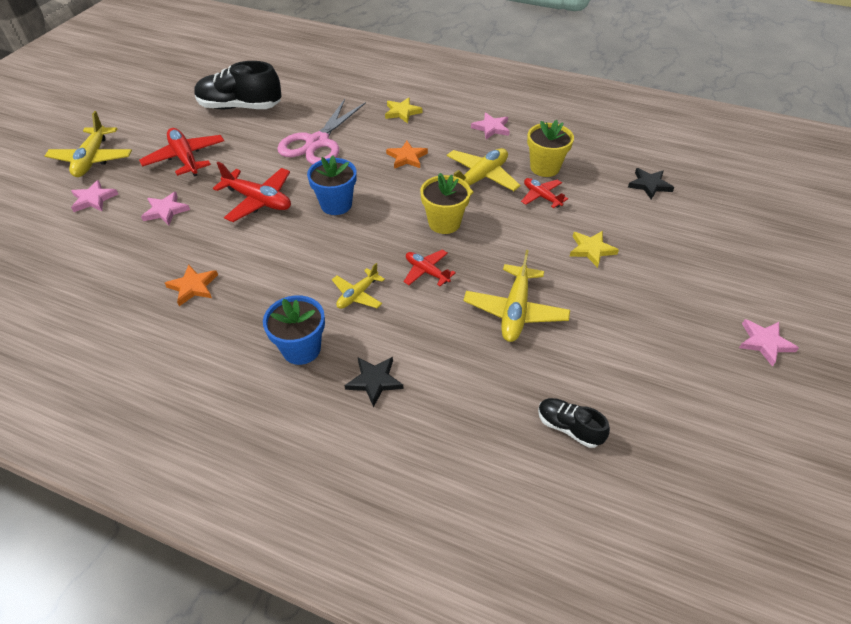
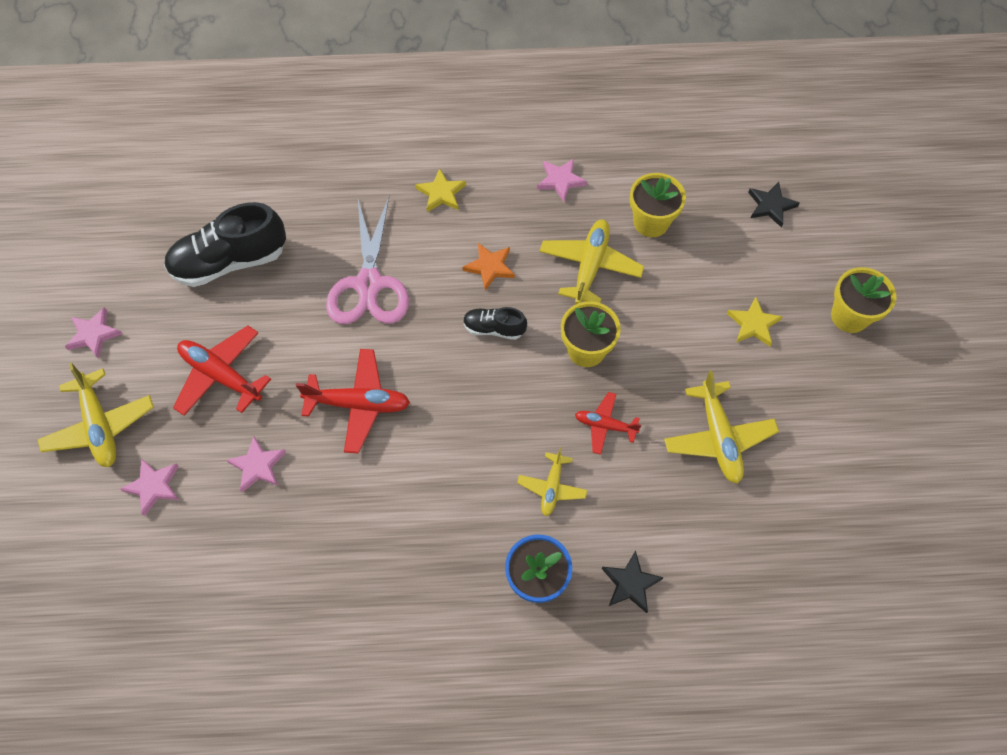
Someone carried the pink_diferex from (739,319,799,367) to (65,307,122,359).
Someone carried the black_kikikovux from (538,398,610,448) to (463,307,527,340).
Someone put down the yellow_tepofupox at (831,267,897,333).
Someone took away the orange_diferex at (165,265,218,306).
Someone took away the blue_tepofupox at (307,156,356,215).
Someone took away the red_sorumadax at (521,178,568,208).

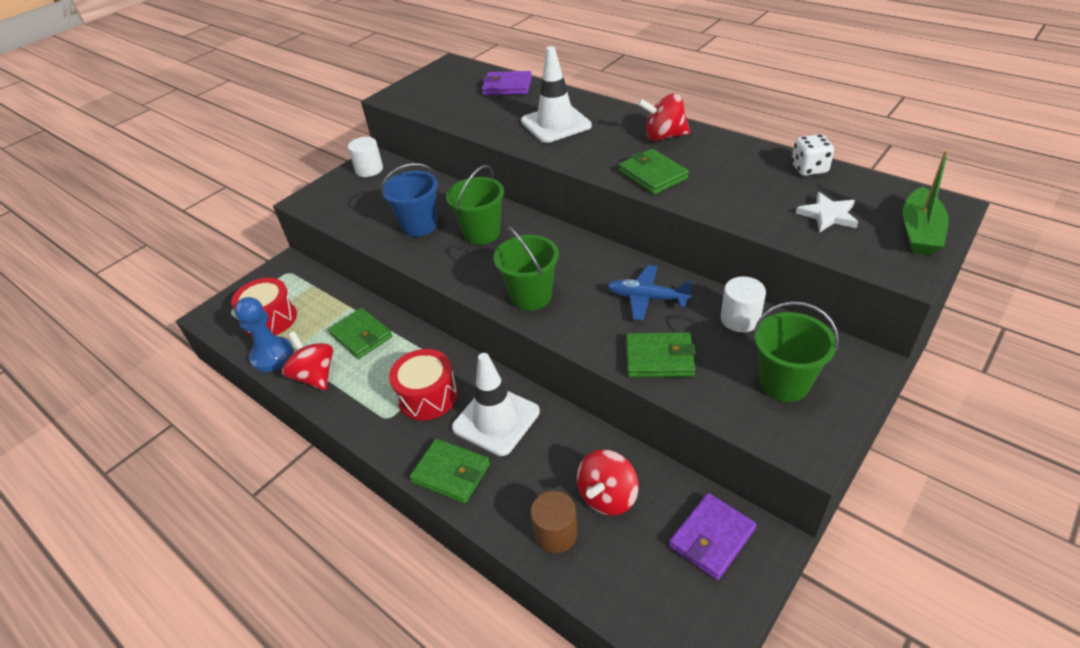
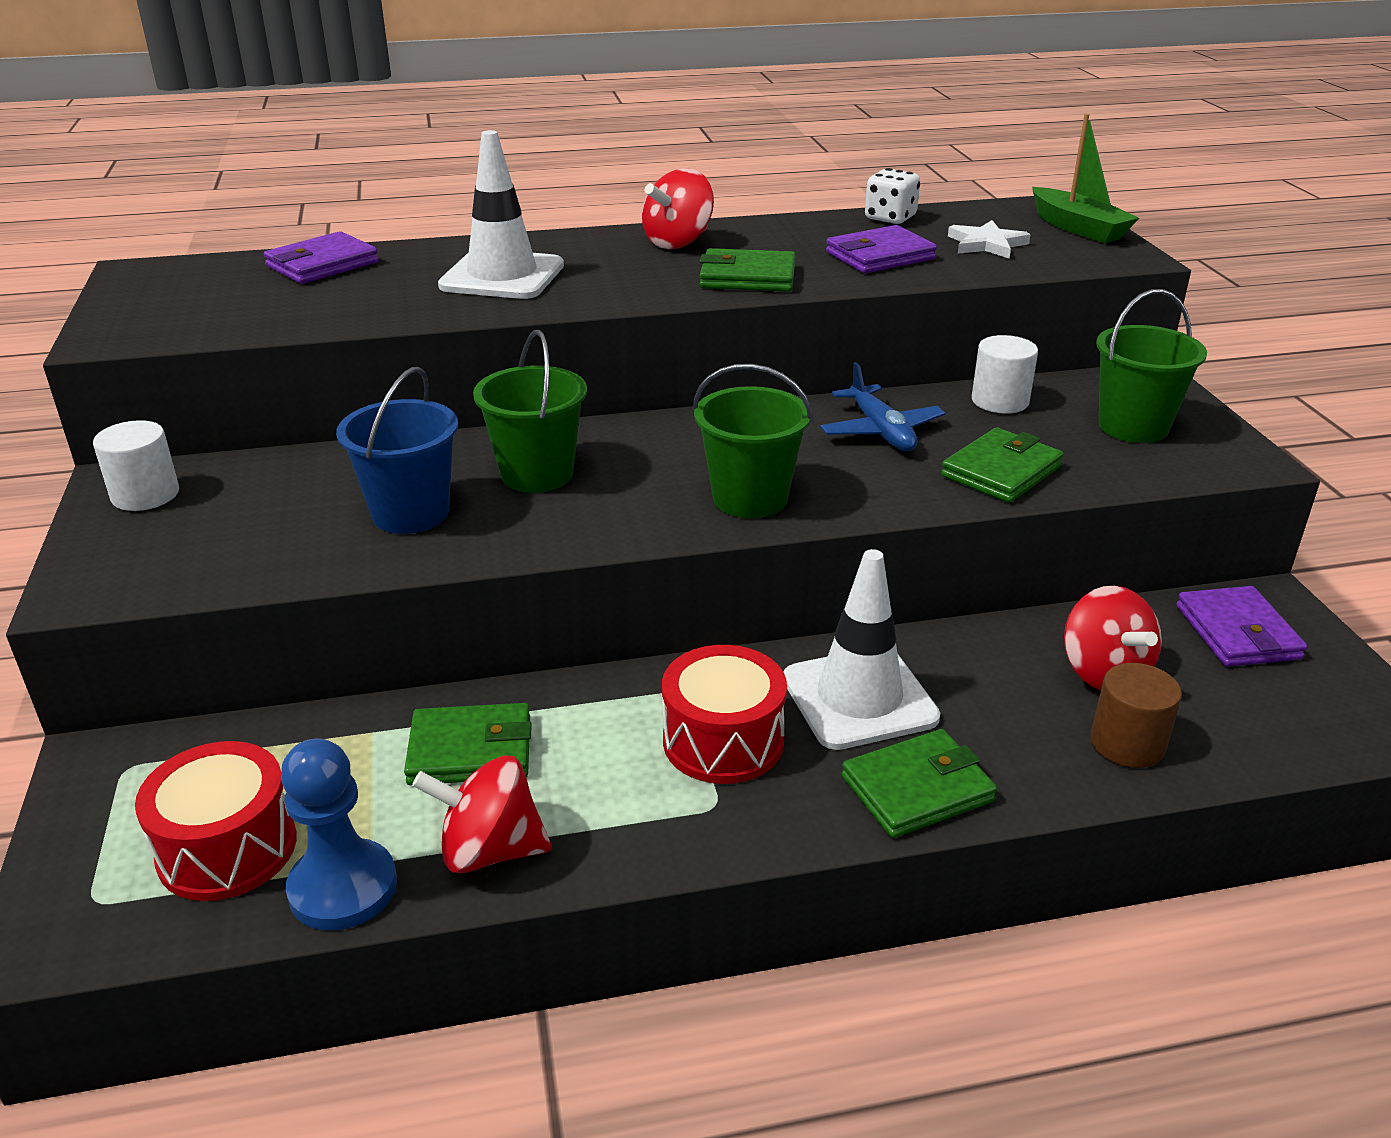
Someone rotated the blue_sorumadax at (607,265,692,321) by 75 degrees counterclockwise.
Someone put down the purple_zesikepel at (826,225,937,273).

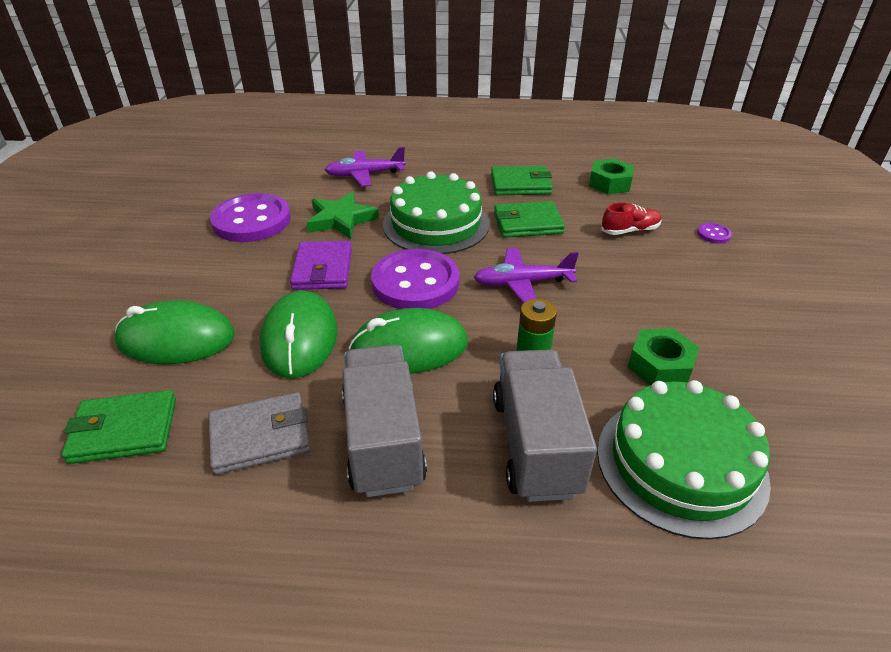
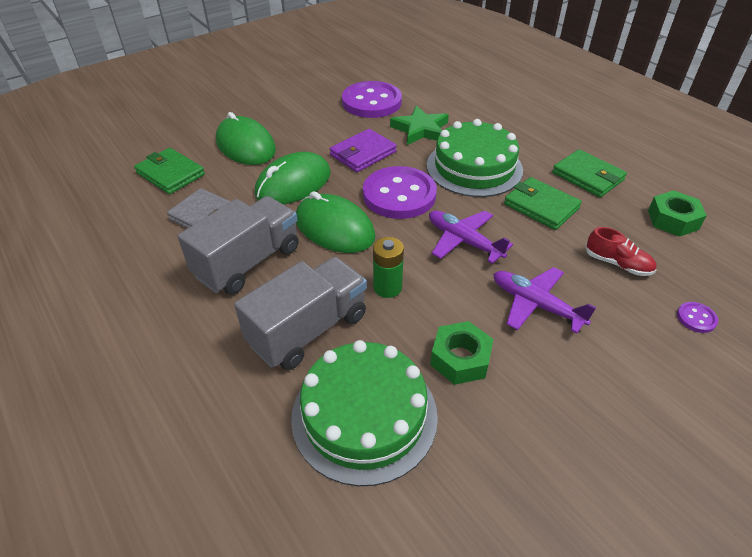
Someone carried the purple_sorumadax from (325,147,406,186) to (493,267,597,334).

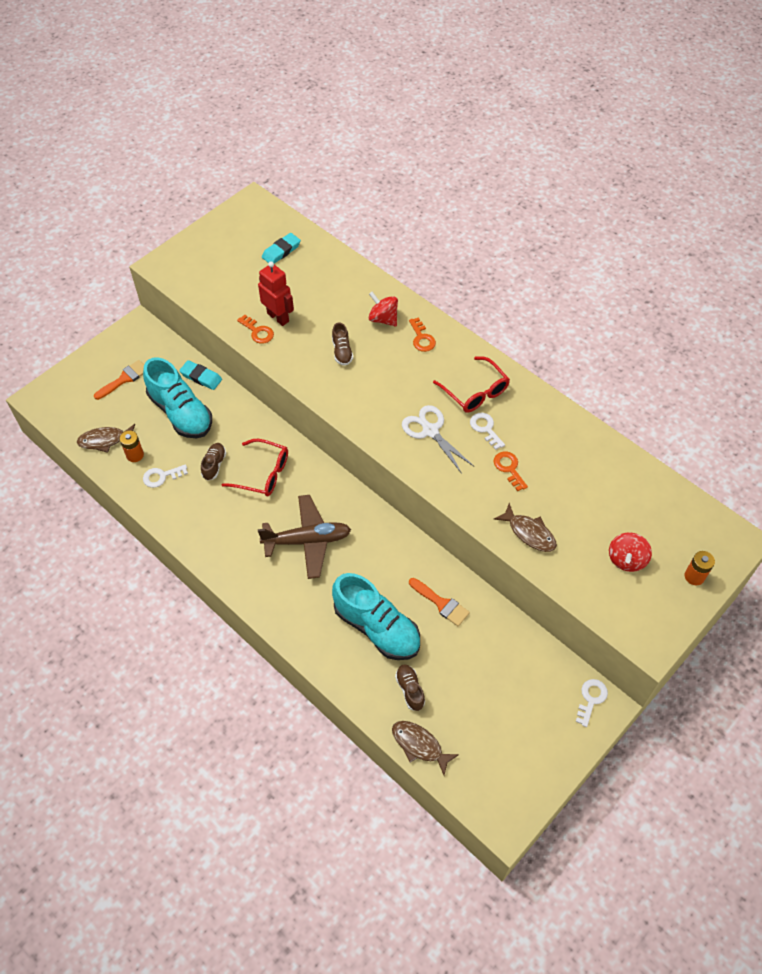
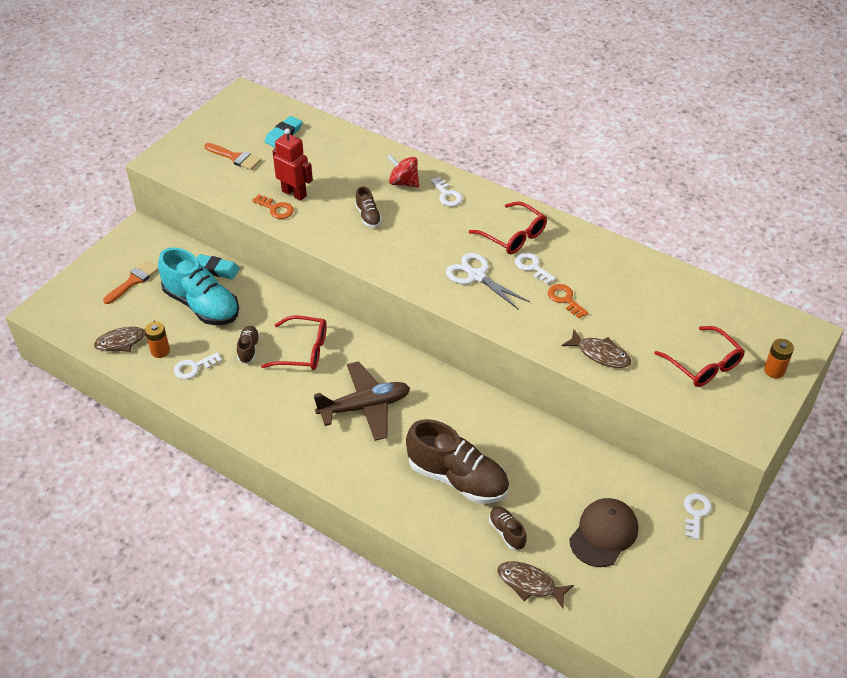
Someone carried the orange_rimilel from (409,578,470,626) to (204,143,261,170).
Someone repainted the turquoise_kikikovux at (332,573,420,660), which became the brown_kikikovux at (406,419,509,504).
Someone repainted the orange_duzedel at (409,317,436,352), which became the white_duzedel at (430,177,463,206).
Someone put down the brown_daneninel at (569,498,638,567).
Someone swapped the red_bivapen at (609,533,652,572) for the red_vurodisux at (654,326,745,387).

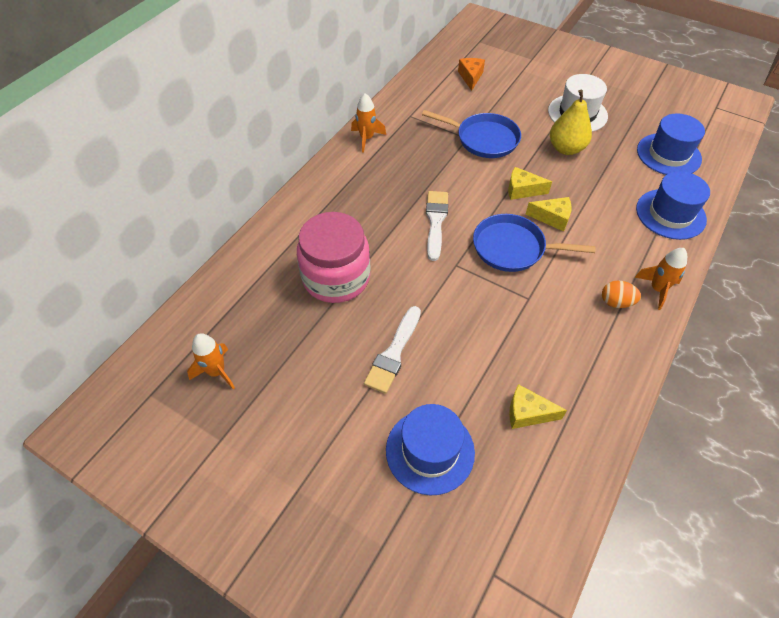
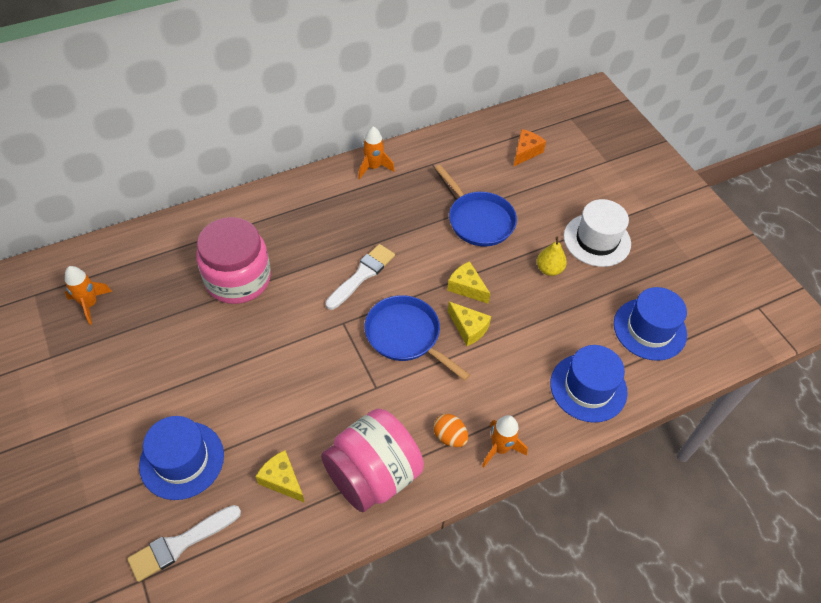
Someone carried the white_rimilel from (364,306,421,394) to (127,505,241,582).
Someone put down the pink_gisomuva at (321,409,424,512).
Someone scaled the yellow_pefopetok at (550,90,592,155) by 0.65.

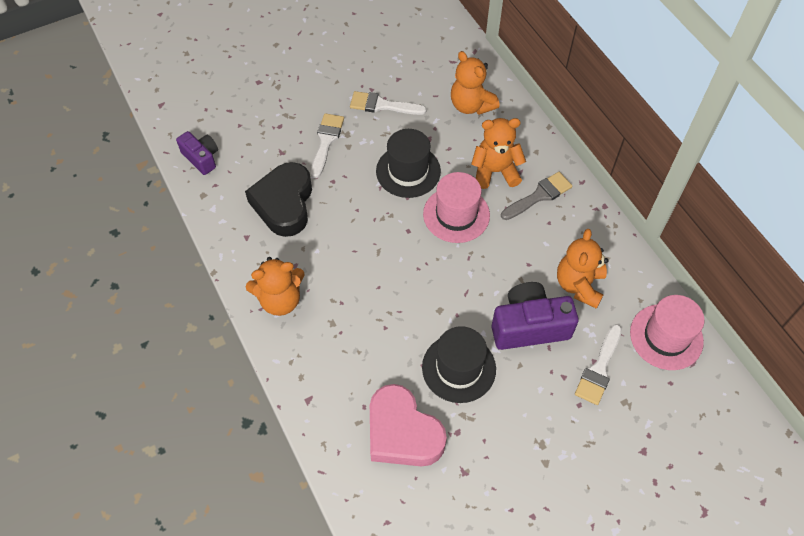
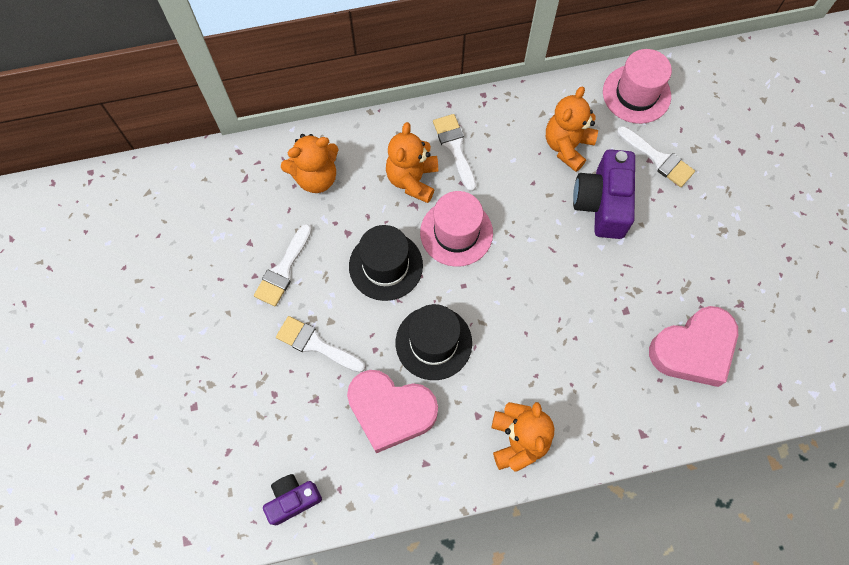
Someone repainted the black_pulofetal at (245,162,312,237), which became the pink_pulofetal at (347,370,438,453).
Someone carried the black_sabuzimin from (422,326,496,403) to (396,304,472,380).
Someone repainted the grey_rimilel at (501,172,572,220), which became the white_rimilel at (433,114,476,192).
Someone rotated the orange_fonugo at (557,229,608,309) by 90 degrees clockwise.

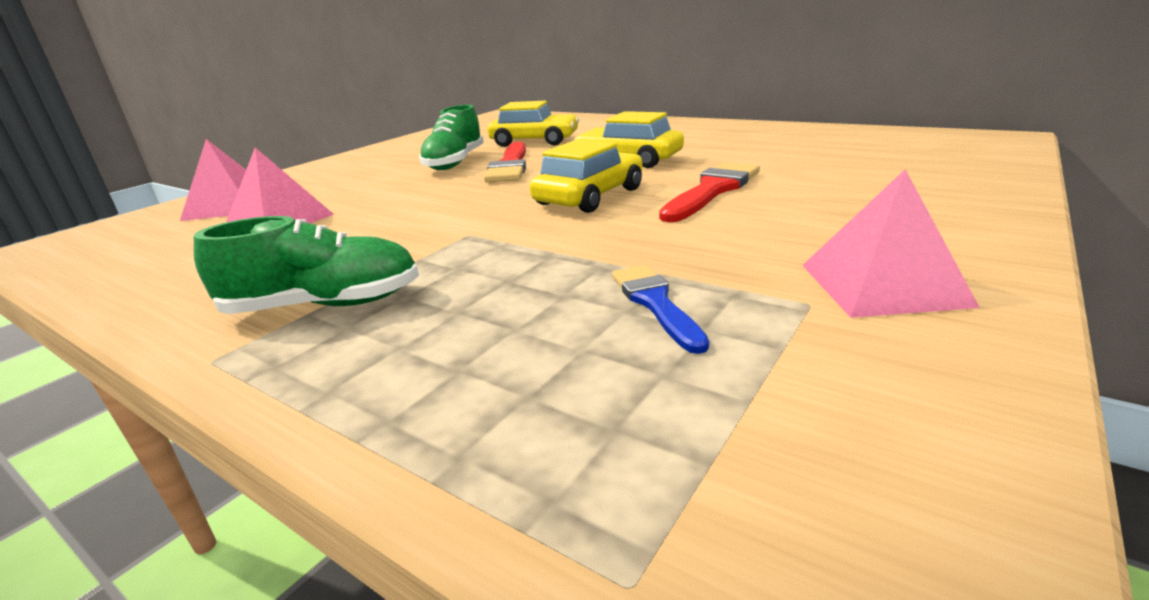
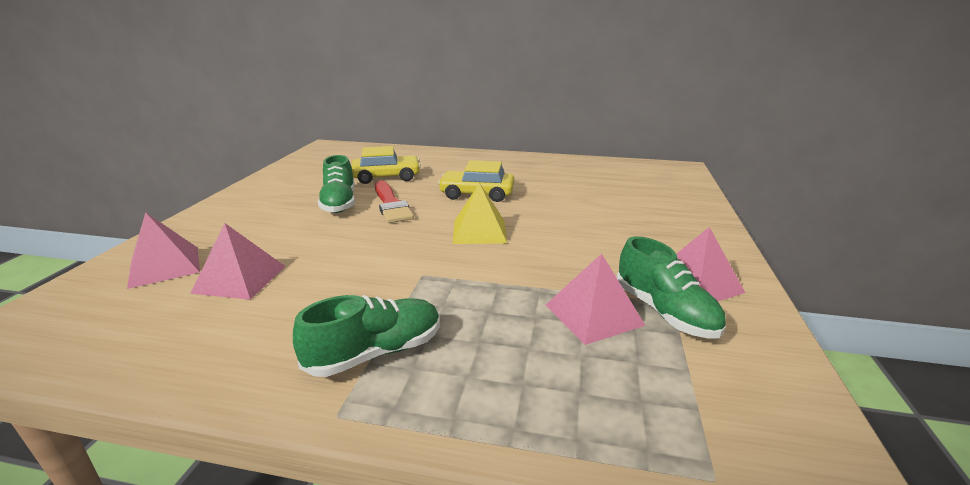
Someone swapped the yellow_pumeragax at (530,139,643,213) for the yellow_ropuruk at (453,183,507,244).
Someone swapped the blue_rimilel at (612,265,709,354) for the pink_ropuruk at (546,254,646,345).
Someone put down the green_kikikovux at (616,236,726,339).
Someone took away the red_rimilel at (659,162,760,222).

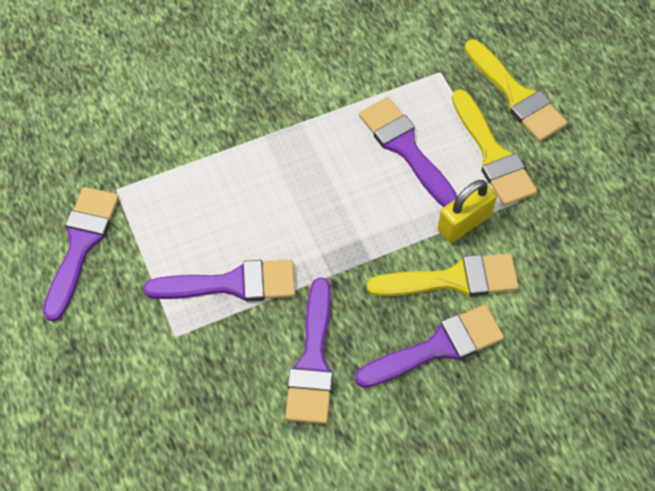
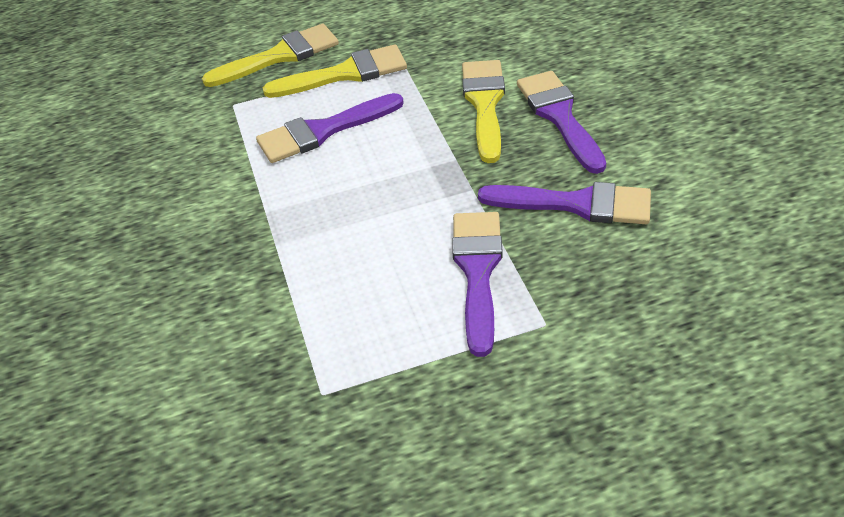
Someone took away the purple_rimilel at (43,187,119,322).
Someone took away the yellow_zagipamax at (438,180,497,243).

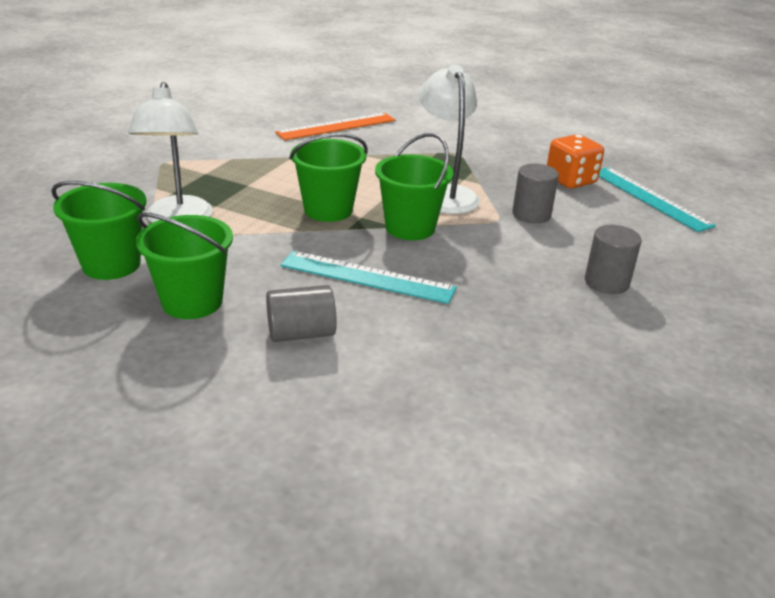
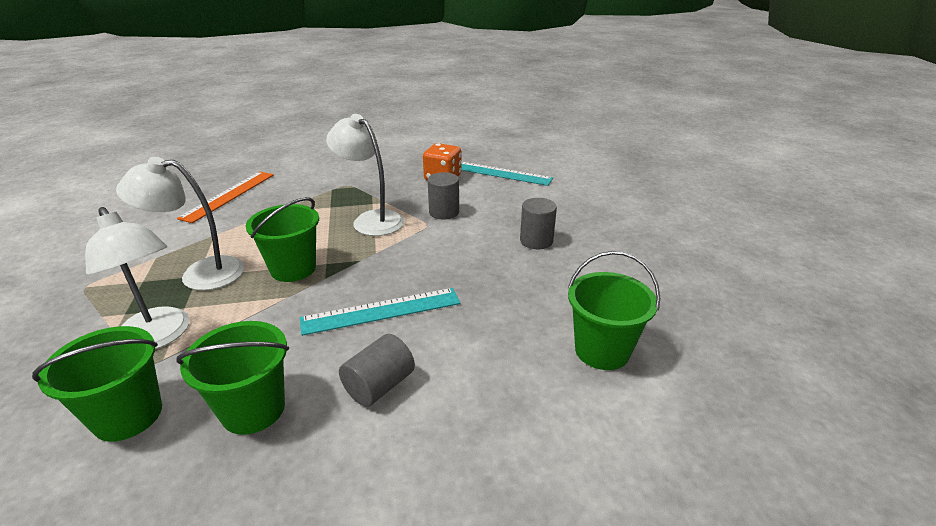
Someone put down the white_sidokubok at (116,157,245,290).
Someone carried the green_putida from (375,133,454,240) to (568,251,660,370).

